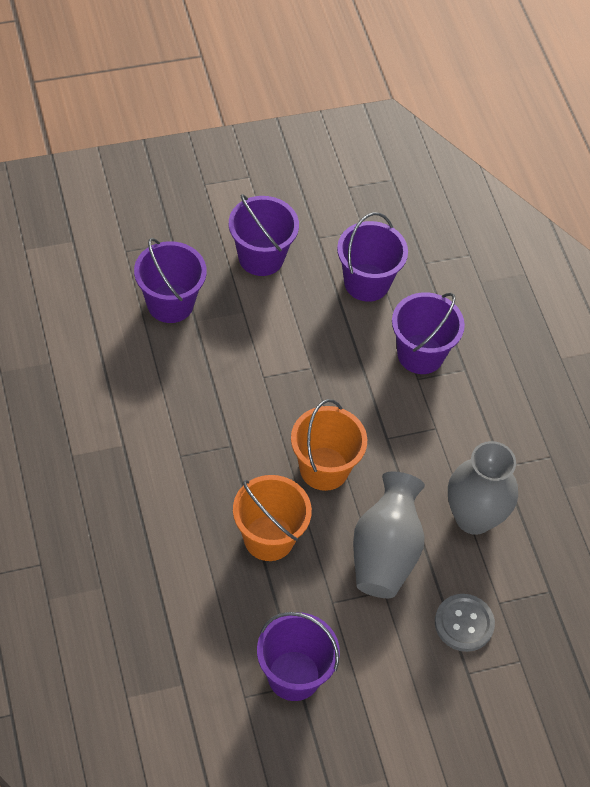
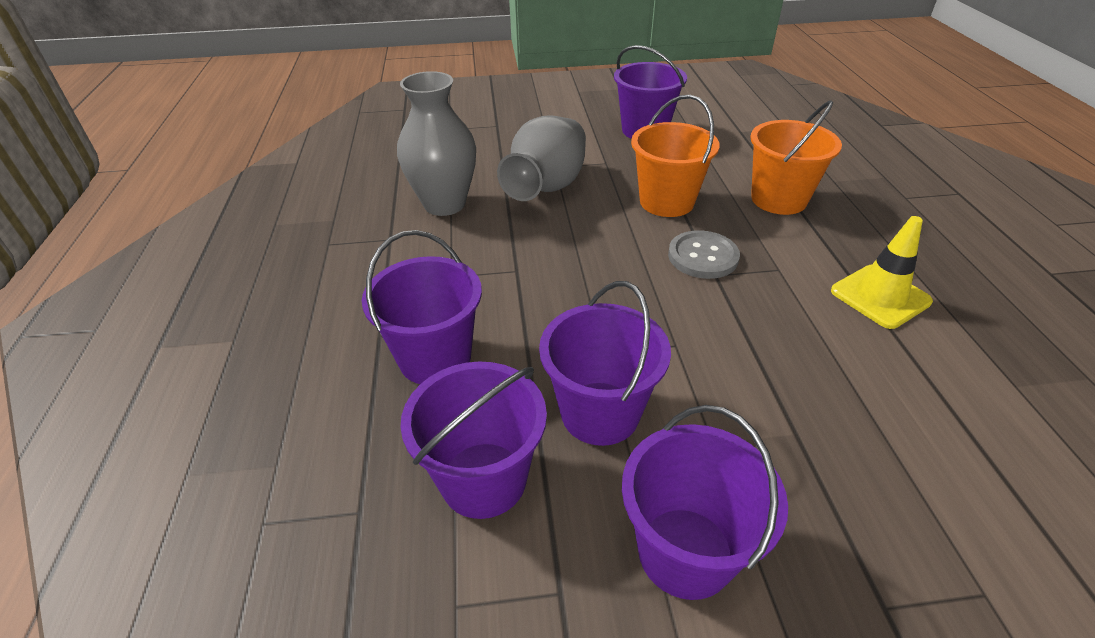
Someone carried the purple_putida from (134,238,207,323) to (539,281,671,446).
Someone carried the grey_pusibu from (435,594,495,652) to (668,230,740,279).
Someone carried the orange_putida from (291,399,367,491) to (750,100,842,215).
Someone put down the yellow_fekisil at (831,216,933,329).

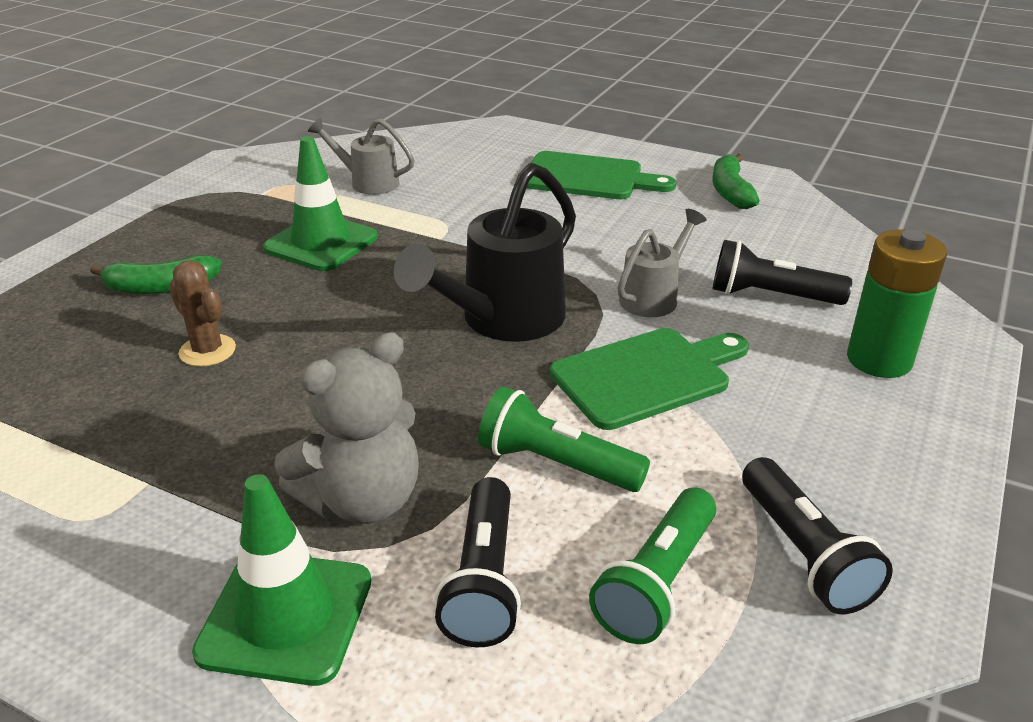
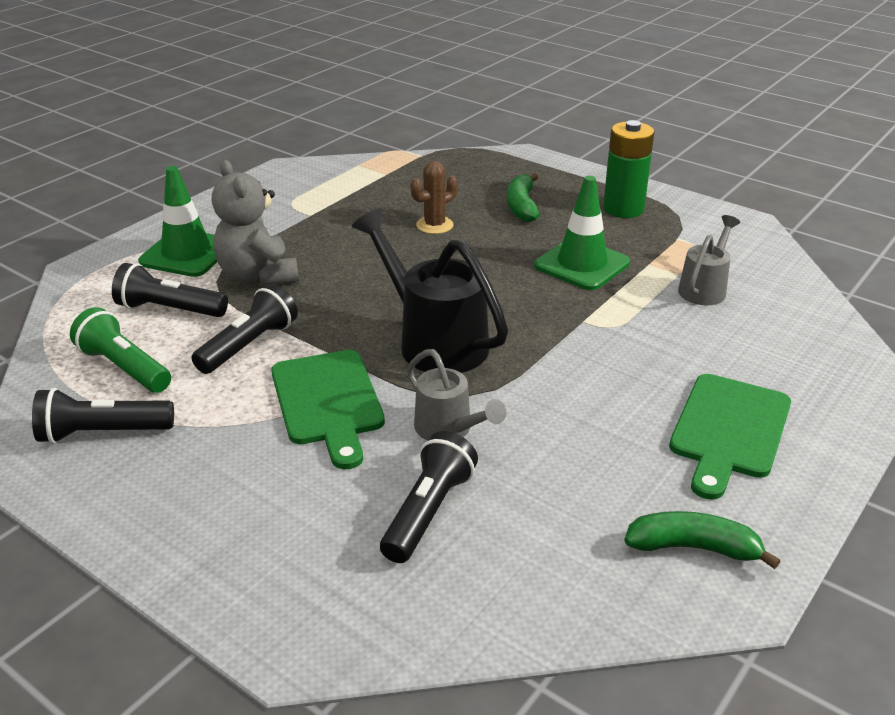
Someone repainted the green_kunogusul at (478,387,650,492), which became the black_kunogusul at (192,284,298,374).
Someone carried the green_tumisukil from (847,229,947,378) to (603,120,654,218).

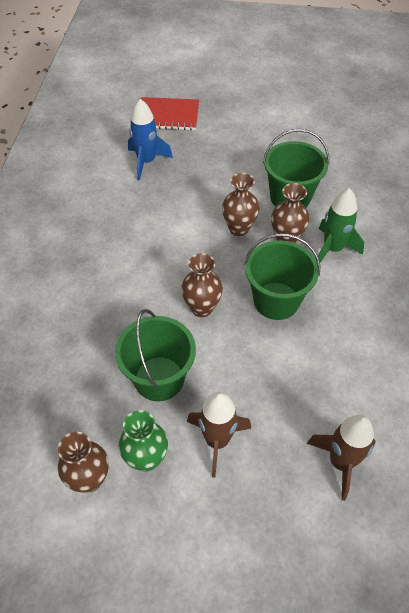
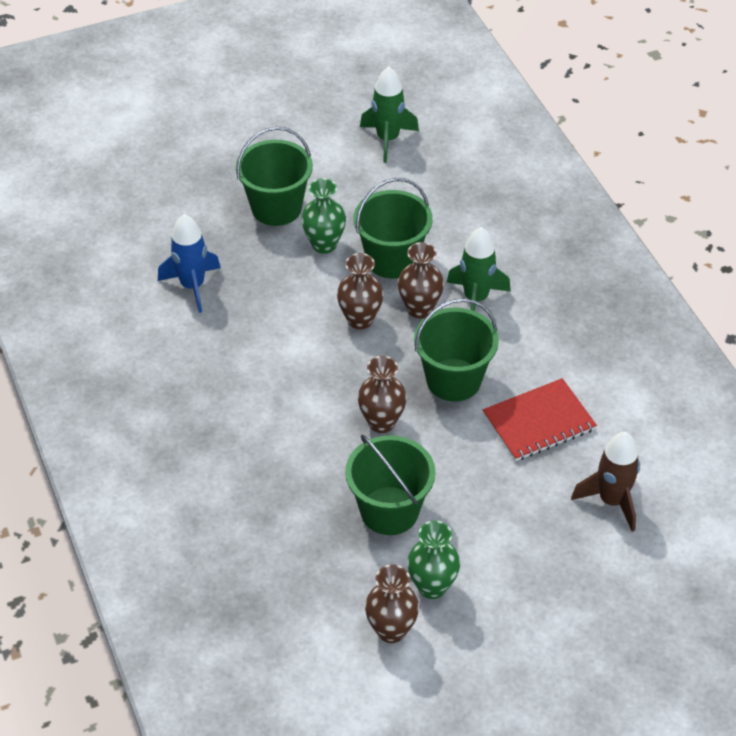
Someone put down the green_putida at (236,127,313,226).
Someone put down the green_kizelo at (301,178,346,254).
Someone put down the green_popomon at (360,67,419,163).
Someone carried the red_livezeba from (141,97,199,130) to (483,378,597,461).
Someone took away the brown_popomon at (187,392,251,478).

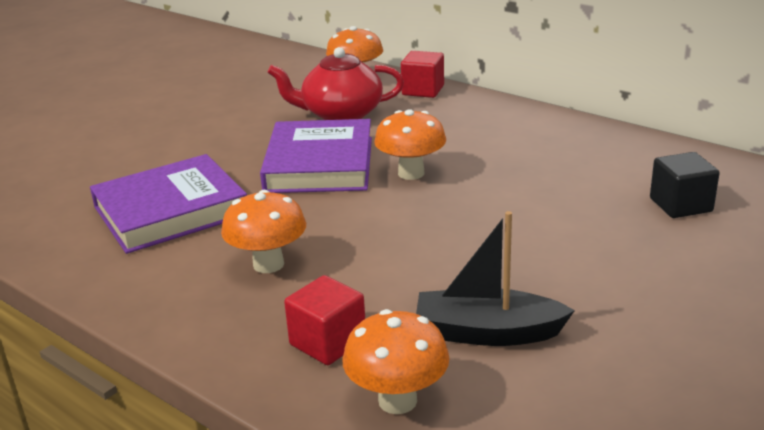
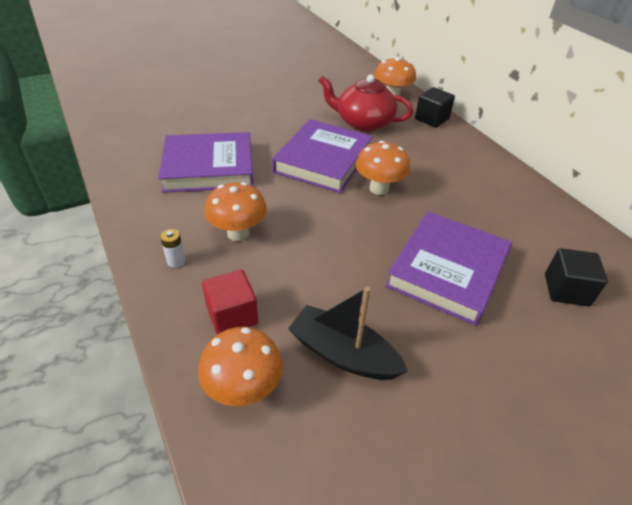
Someone put down the white_tumisukil at (160,229,186,268).
Someone put down the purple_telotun at (385,211,512,326).
Someone repainted the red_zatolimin at (401,51,444,98), which became the black_zatolimin at (415,87,455,128).

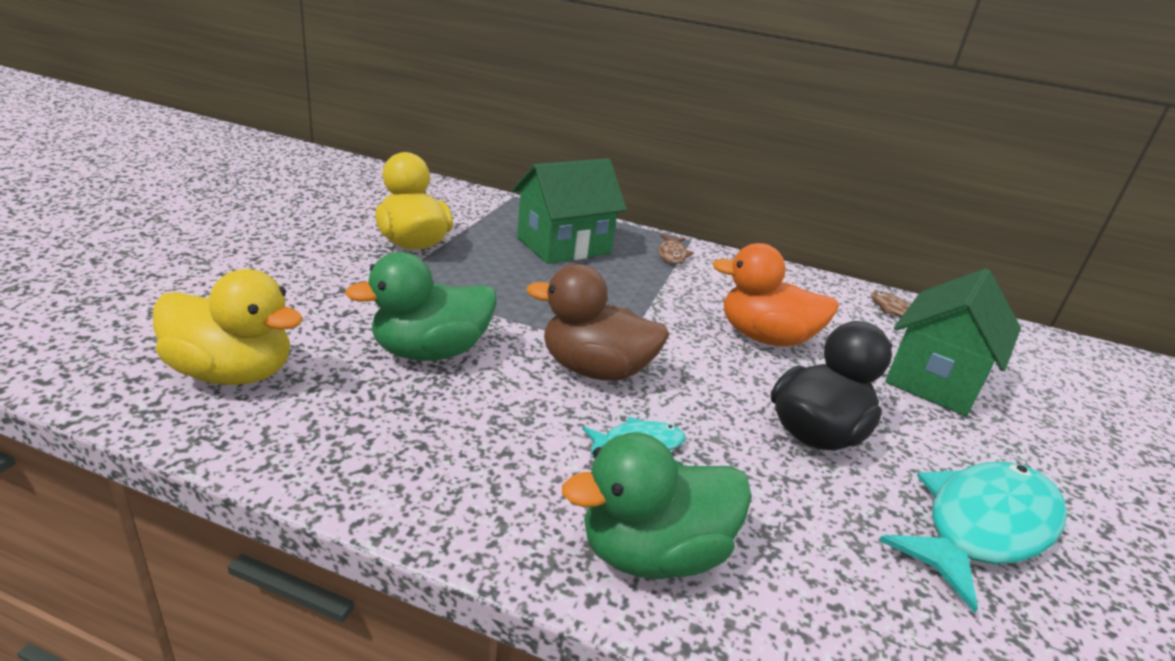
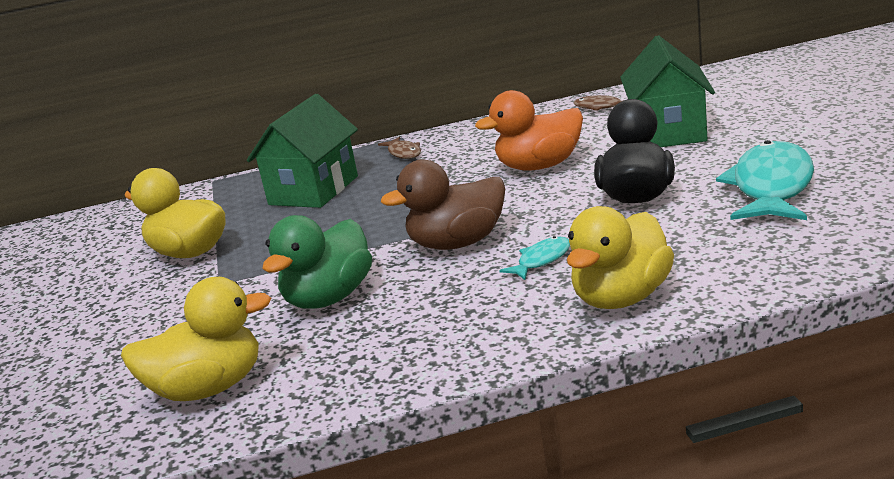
Someone repainted the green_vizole at (562,432,752,579), which became the yellow_vizole at (567,206,674,309).

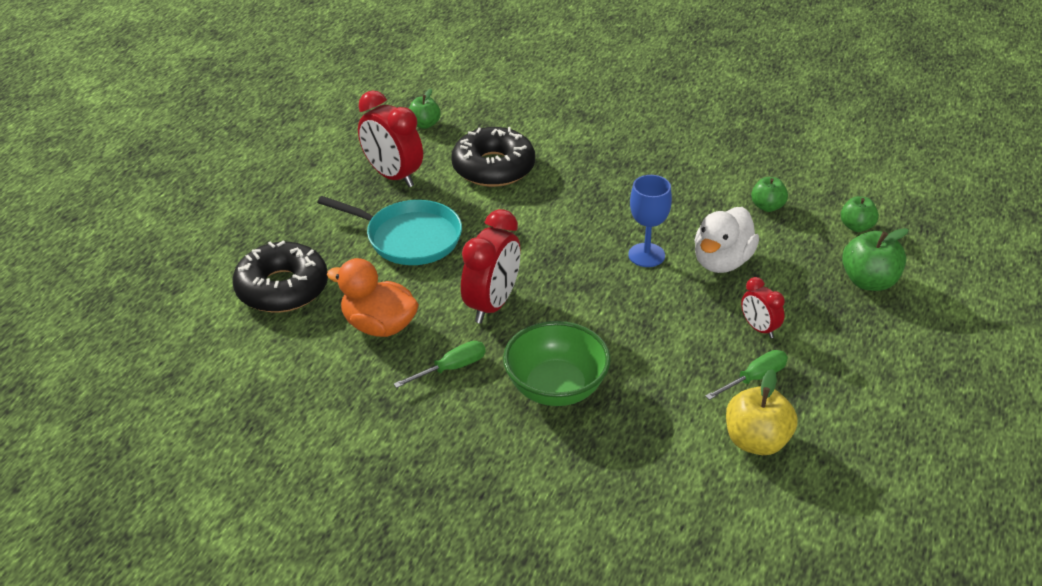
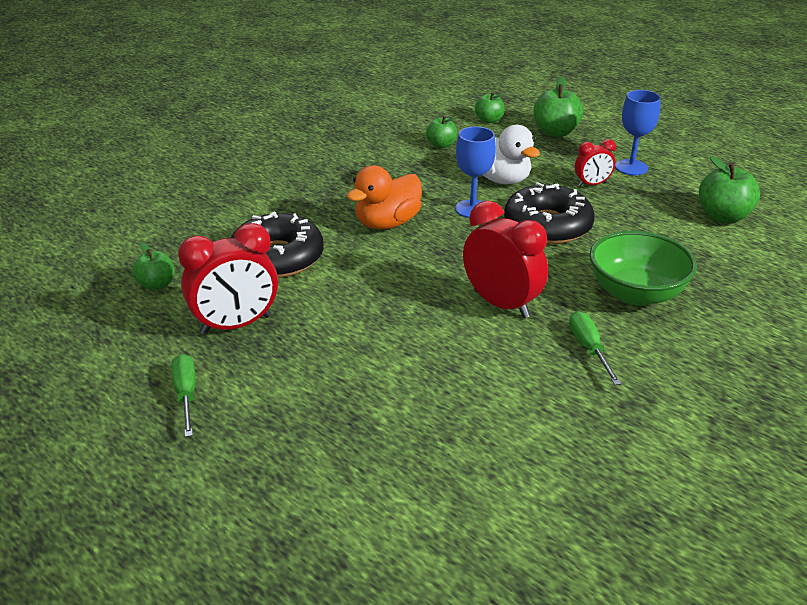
Someone carried the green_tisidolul from (705,350,788,400) to (172,354,195,437).
Someone carried the orange_vizole from (327,258,419,337) to (347,166,422,229).
Someone carried the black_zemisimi from (233,240,328,313) to (504,182,595,244).
Someone put down the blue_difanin at (615,90,661,175).
Someone repainted the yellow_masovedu at (726,369,798,455), which became the green_masovedu at (699,156,760,223).
Someone took away the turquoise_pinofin at (317,196,462,265).

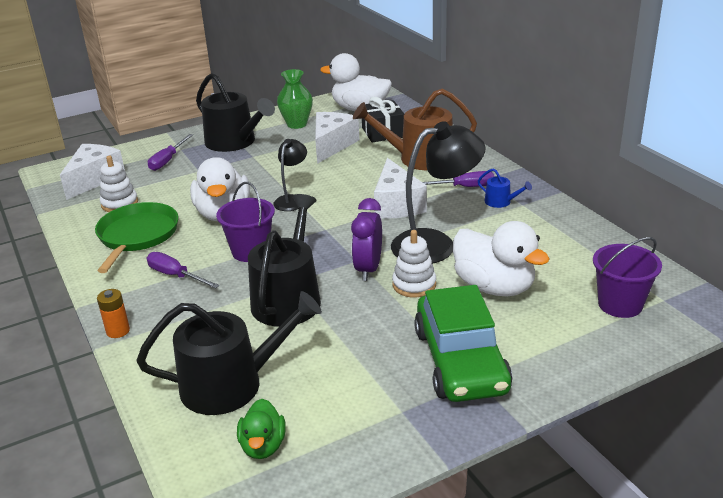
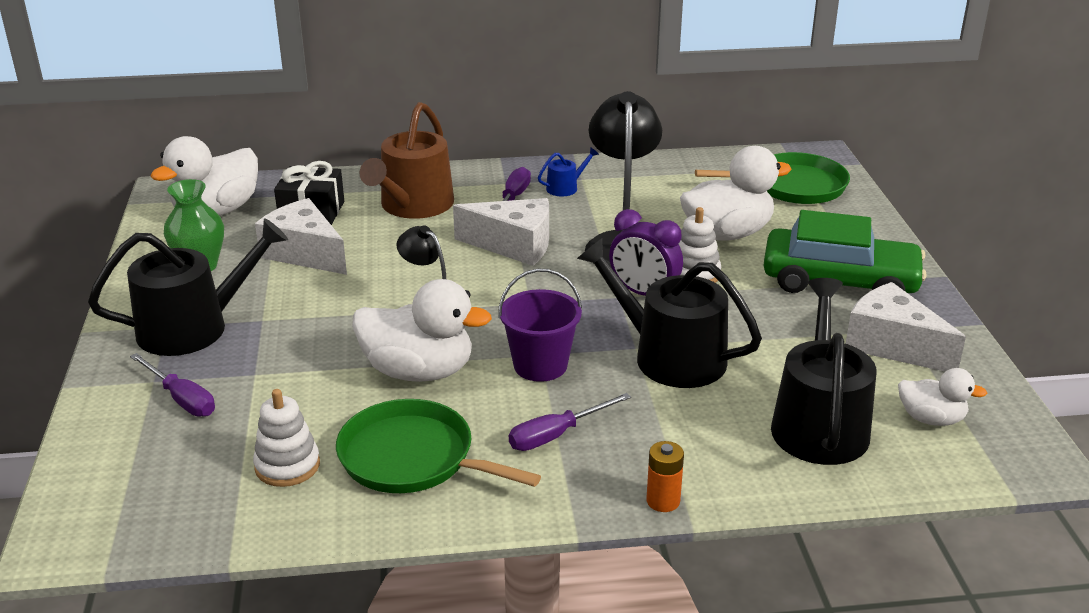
Someone swapped the purple_putida at (593,237,662,318) for the green_pinofin at (695,152,850,204).
Someone carried the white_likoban from (60,144,125,200) to (846,282,966,372).
Someone repainted the green_vizole at (237,399,286,459), which became the white_vizole at (898,368,987,426).

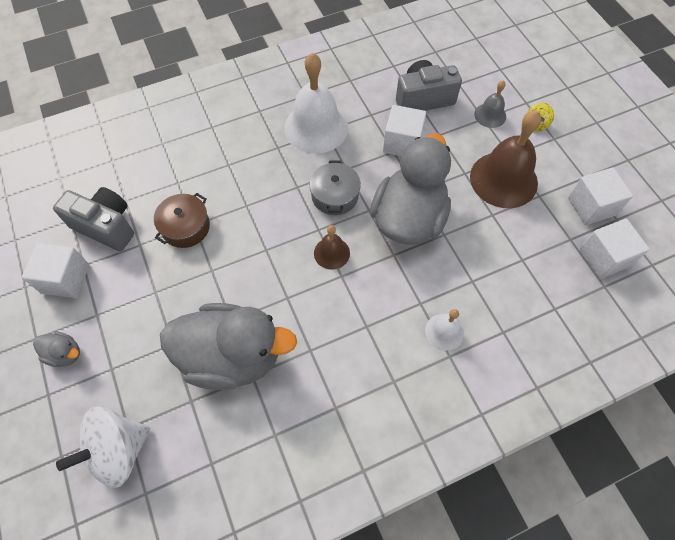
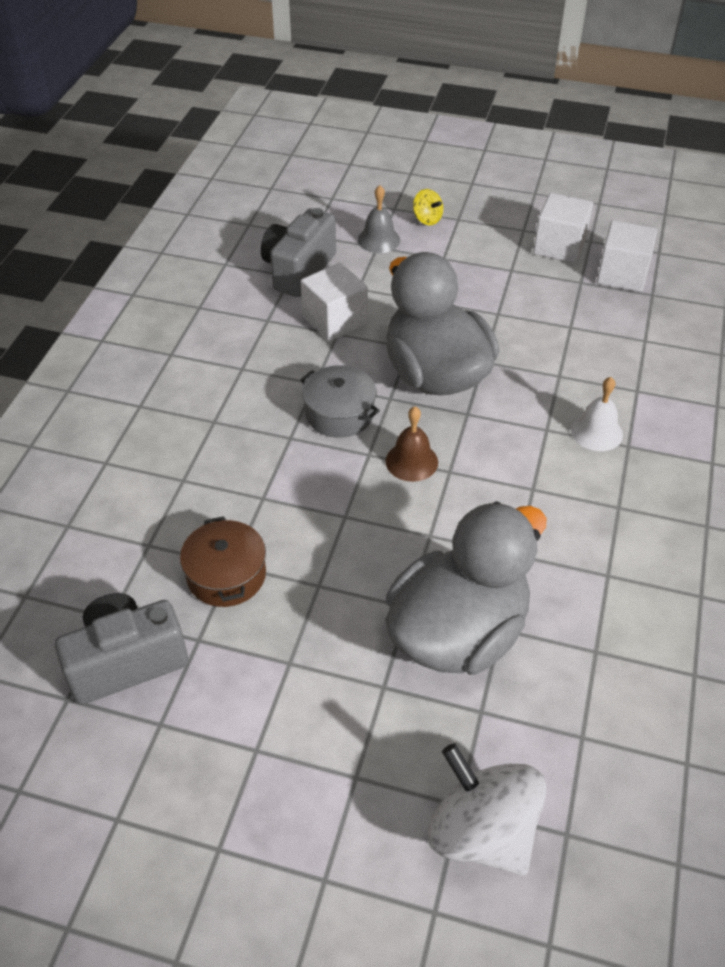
Someone rotated the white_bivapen at (56,406,150,488) by 135 degrees clockwise.
Someone took away the white_zatolimin at (21,243,89,298).
Someone took away the grey_vizole at (33,332,80,367).
Someone took away the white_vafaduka at (284,53,348,154).
Someone took away the brown_vafaduka at (470,110,542,208).

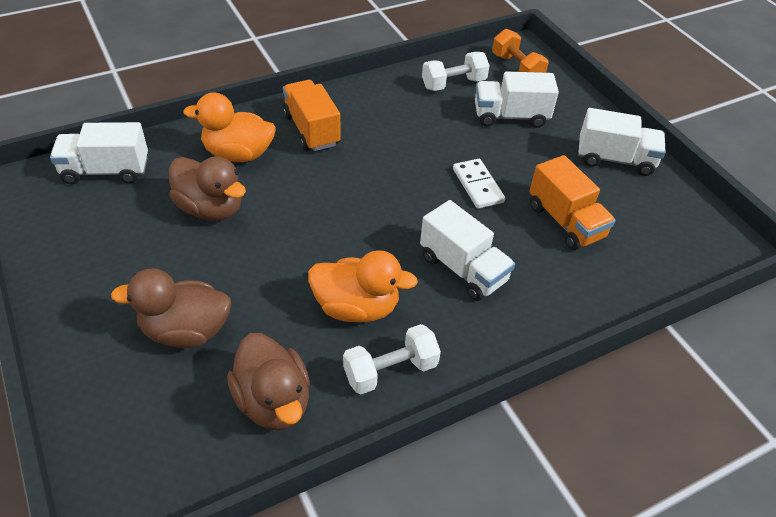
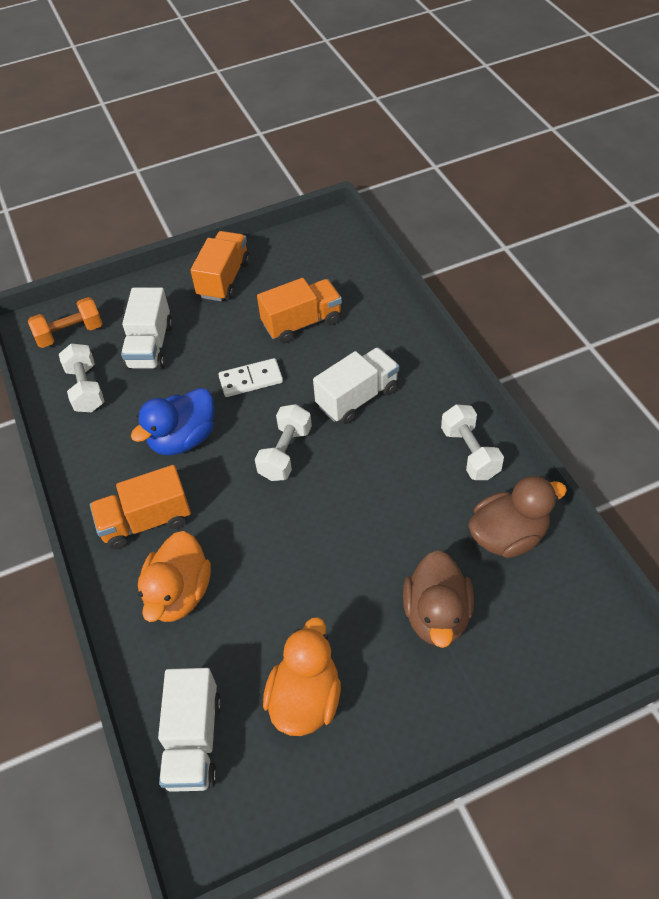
Someone put down the blue_vizole at (131,388,214,455).
Someone repainted the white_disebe at (578,108,666,176), which became the orange_disebe at (190,231,250,301).
Someone put down the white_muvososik at (255,404,312,481).
Someone carried the orange_vizole from (308,250,418,323) to (263,617,341,736).
Someone took away the brown_vizole at (169,156,246,221).

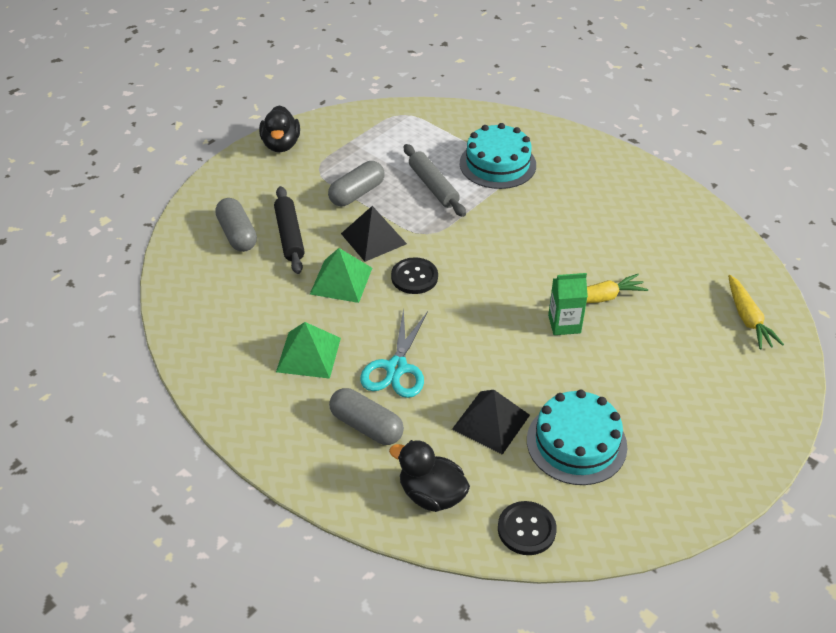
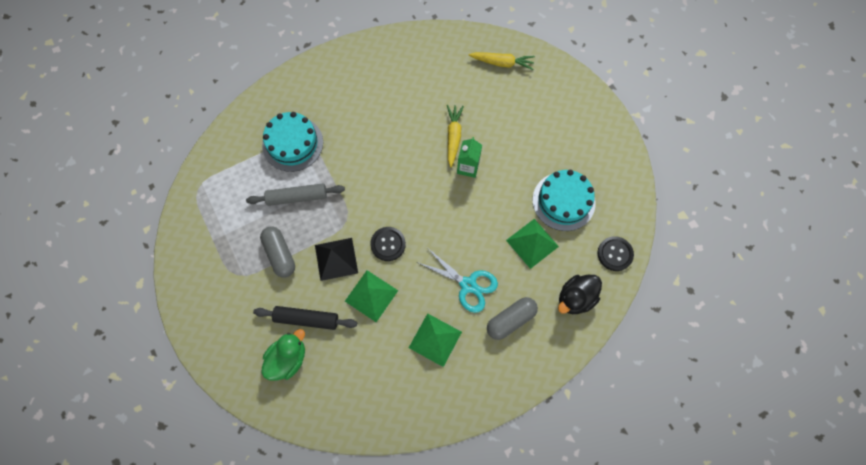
Someone swapped the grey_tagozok at (215,198,257,252) for the green_vizole at (261,329,305,381).
Someone repainted the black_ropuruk at (452,390,530,455), which became the green_ropuruk at (506,219,559,269).
Someone took away the black_vizole at (259,105,300,152).

